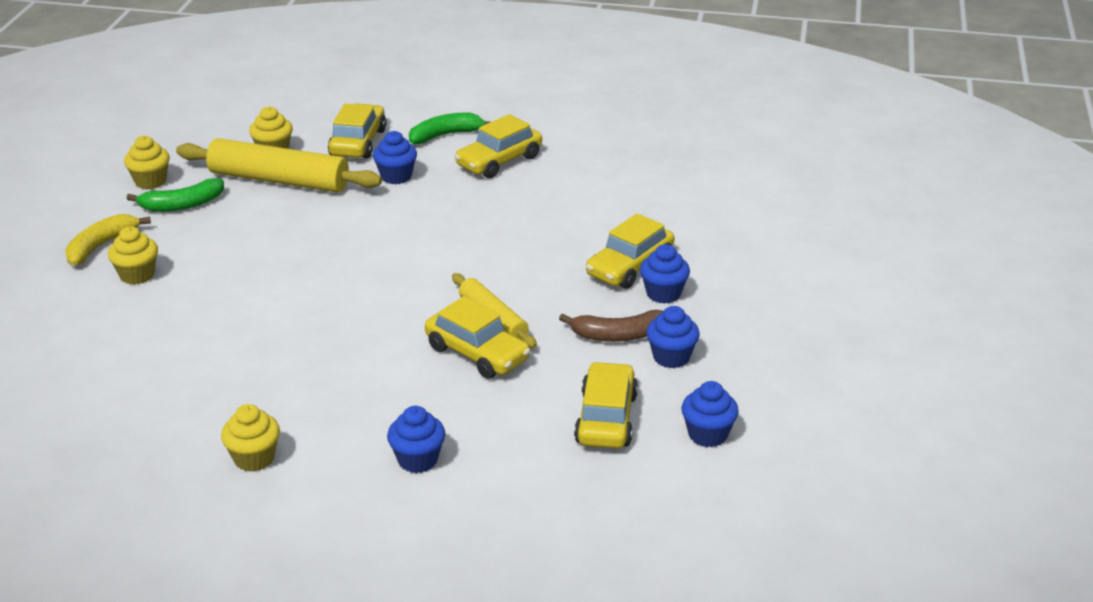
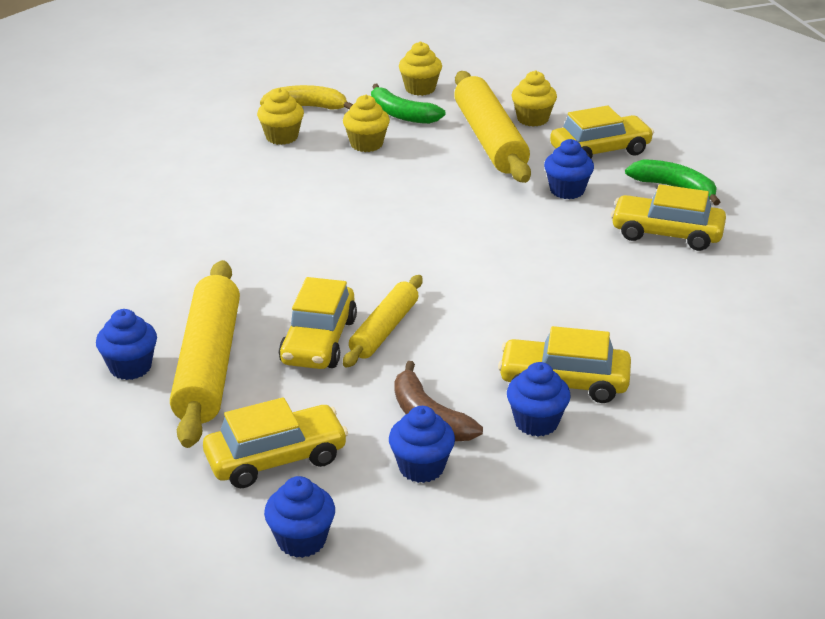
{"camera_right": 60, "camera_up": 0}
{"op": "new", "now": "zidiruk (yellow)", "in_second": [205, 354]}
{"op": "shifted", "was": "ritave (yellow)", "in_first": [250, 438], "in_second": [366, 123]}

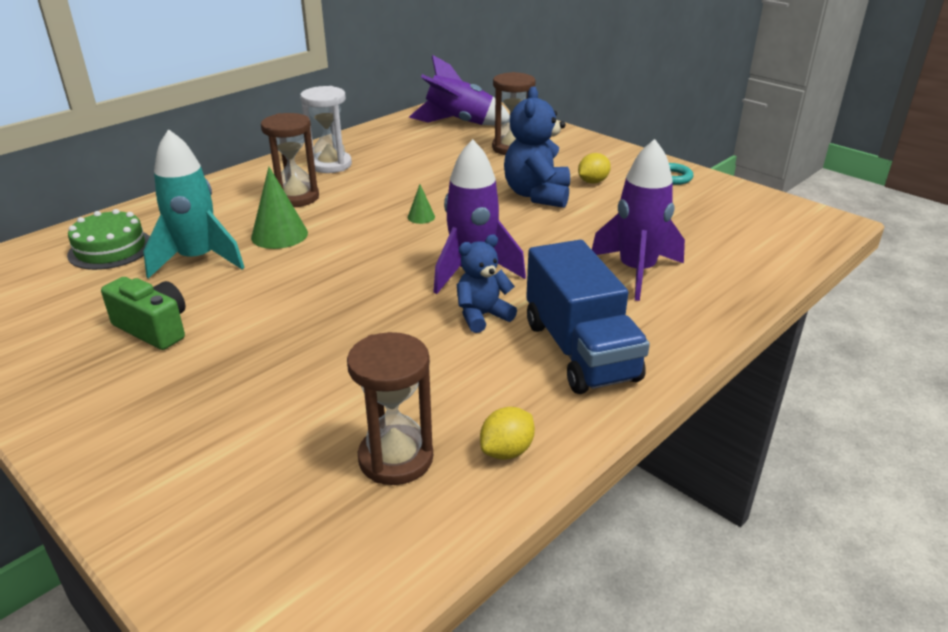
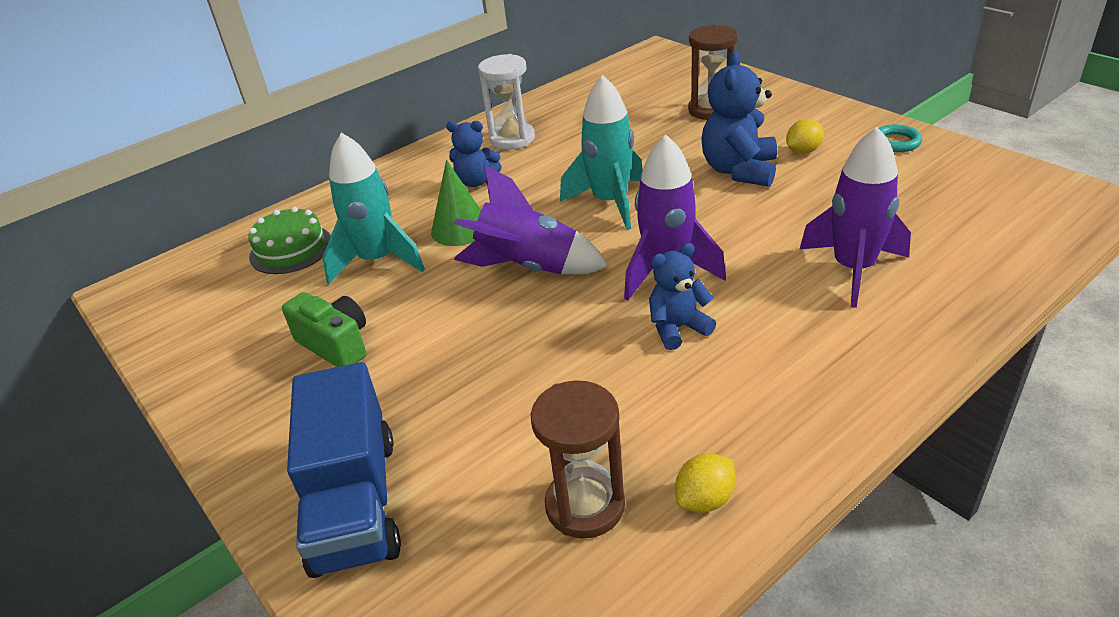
{"camera_right": 10, "camera_up": 5}
{"op": "shifted", "was": "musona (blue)", "in_first": [588, 317], "in_second": [344, 470]}
{"op": "swapped", "was": "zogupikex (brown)", "now": "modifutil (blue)", "in_first": [290, 160], "in_second": [473, 154]}
{"op": "shifted", "was": "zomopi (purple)", "in_first": [459, 90], "in_second": [531, 219]}
{"op": "swapped", "was": "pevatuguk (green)", "now": "zomopi (turquoise)", "in_first": [421, 204], "in_second": [601, 152]}

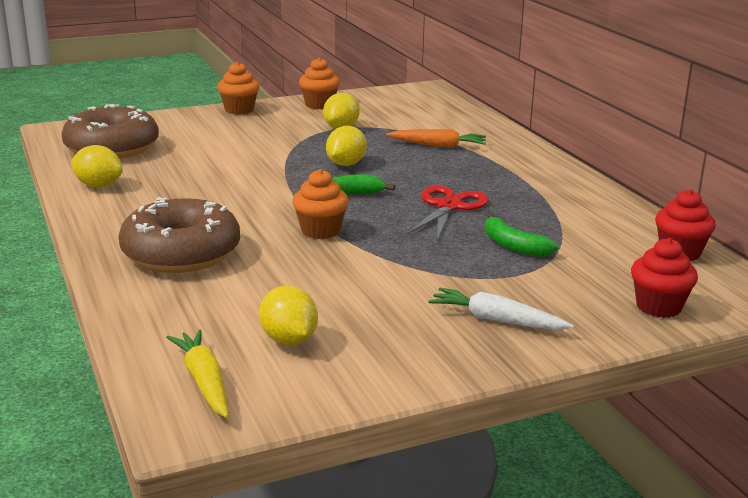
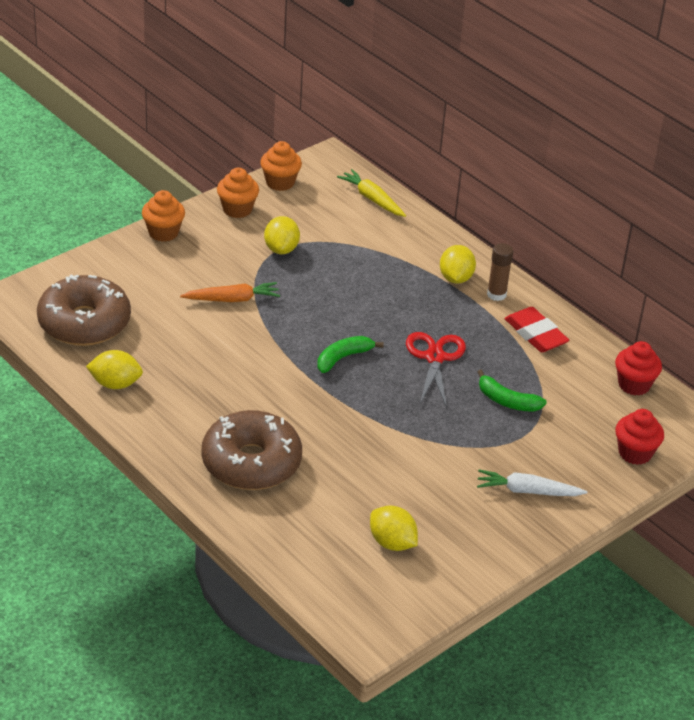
{"camera_right": -20, "camera_up": 15}
{"op": "shifted", "was": "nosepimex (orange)", "in_first": [436, 138], "in_second": [230, 292]}
{"op": "shifted", "was": "ritave (orange)", "in_first": [320, 204], "in_second": [281, 166]}
{"op": "shifted", "was": "nosepimex (yellow)", "in_first": [197, 373], "in_second": [371, 193]}
{"op": "shifted", "was": "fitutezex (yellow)", "in_first": [346, 146], "in_second": [458, 264]}
{"op": "new", "now": "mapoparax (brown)", "in_second": [500, 272]}
{"op": "new", "now": "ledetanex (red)", "in_second": [537, 329]}

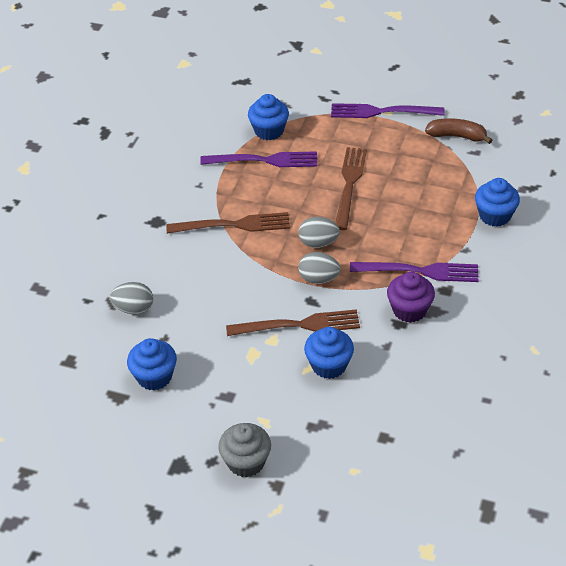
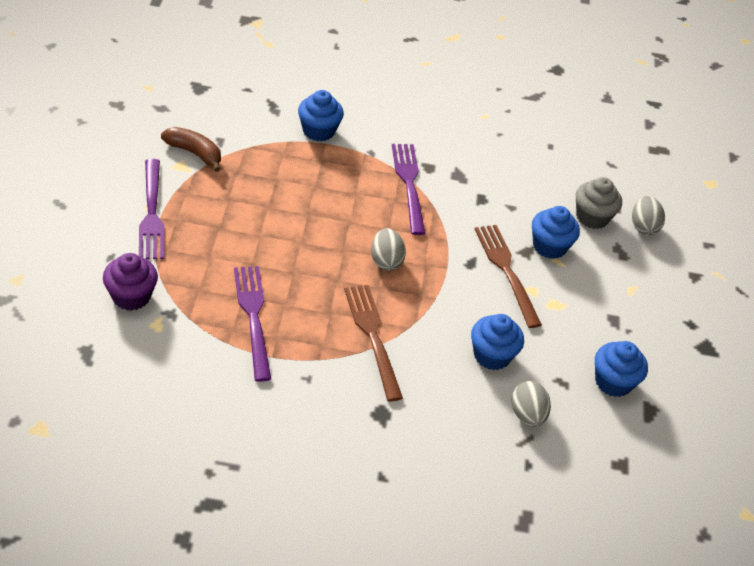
{"camera_right": -110, "camera_up": 0}
{"op": "shifted", "was": "ritave (purple)", "in_first": [411, 297], "in_second": [130, 281]}
{"op": "rotated", "was": "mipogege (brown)", "in_first": [459, 131], "in_second": [191, 149], "clockwise": 120}
{"op": "shifted", "was": "ritave (blue)", "in_first": [268, 117], "in_second": [497, 342]}
{"op": "shifted", "was": "ritave (grey)", "in_first": [244, 450], "in_second": [599, 203]}
{"op": "shifted", "was": "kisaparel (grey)", "in_first": [319, 268], "in_second": [648, 215]}
{"op": "gone", "was": "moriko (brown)", "in_first": [351, 188]}

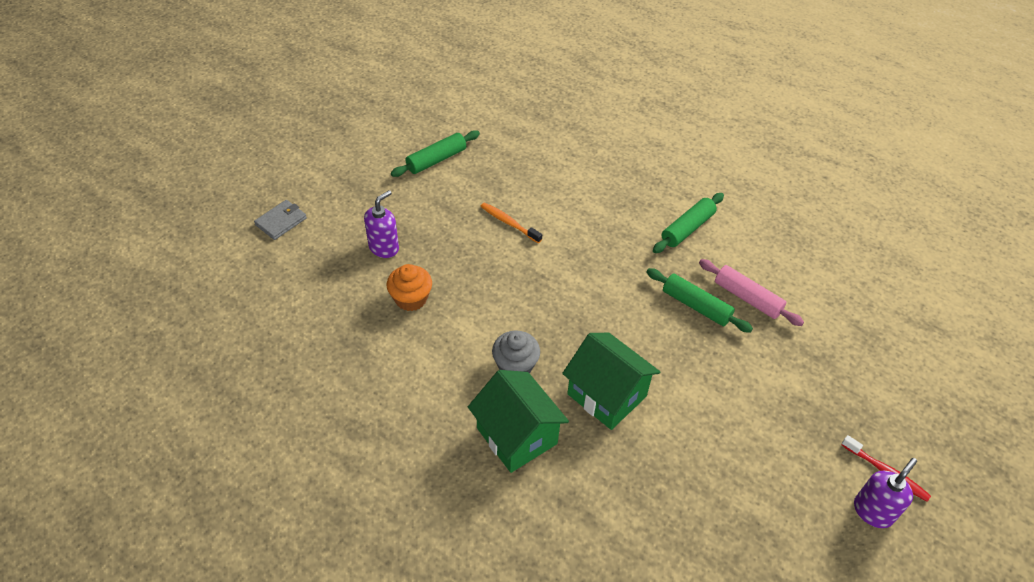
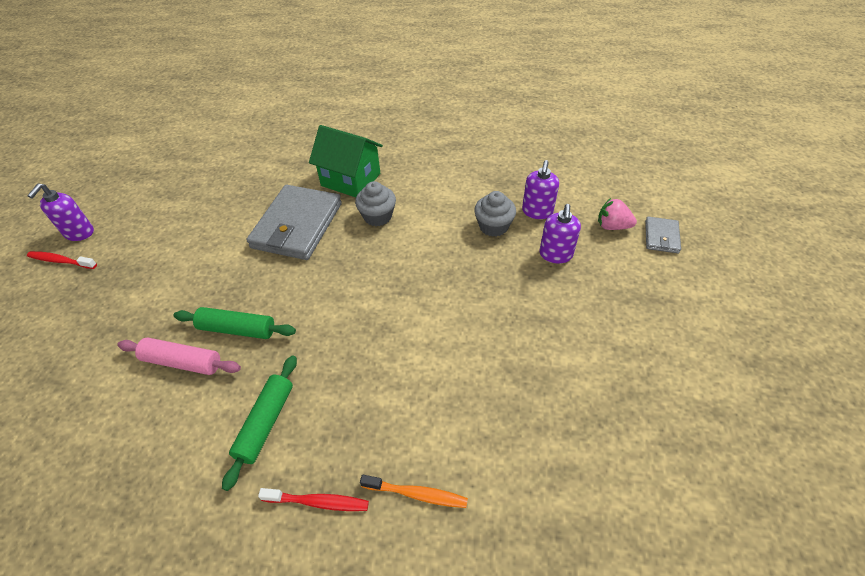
{"camera_right": 155, "camera_up": 0}
{"op": "swapped", "was": "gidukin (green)", "now": "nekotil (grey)", "in_first": [611, 381], "in_second": [294, 222]}
{"op": "new", "now": "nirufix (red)", "in_second": [313, 499]}
{"op": "shifted", "was": "nirufix (orange)", "in_first": [511, 222], "in_second": [414, 491]}
{"op": "repainted", "was": "ritave (orange)", "now": "ritave (grey)", "in_first": [409, 287], "in_second": [495, 214]}
{"op": "new", "now": "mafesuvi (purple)", "in_second": [540, 189]}
{"op": "new", "now": "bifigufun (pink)", "in_second": [617, 214]}
{"op": "gone", "was": "zidiruk (green)", "in_first": [435, 153]}

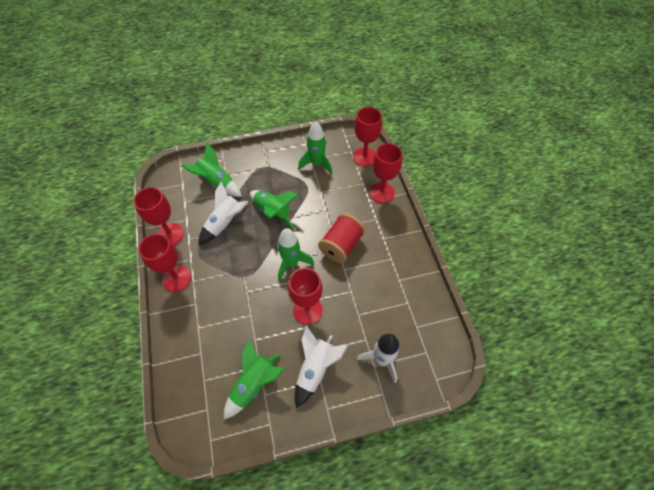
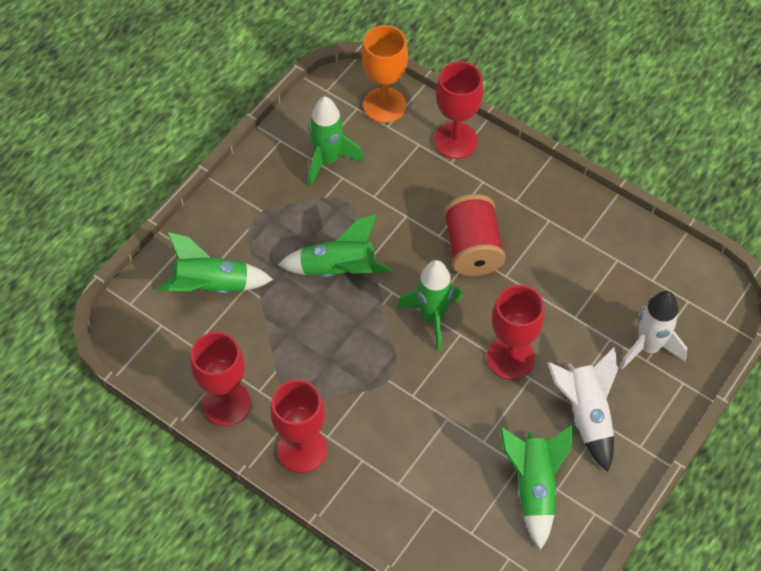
{"camera_right": -40, "camera_up": 0}
{"op": "repainted", "was": "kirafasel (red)", "now": "kirafasel (orange)", "in_first": [367, 137], "in_second": [385, 74]}
{"op": "gone", "was": "zomopi (white)", "in_first": [223, 214]}

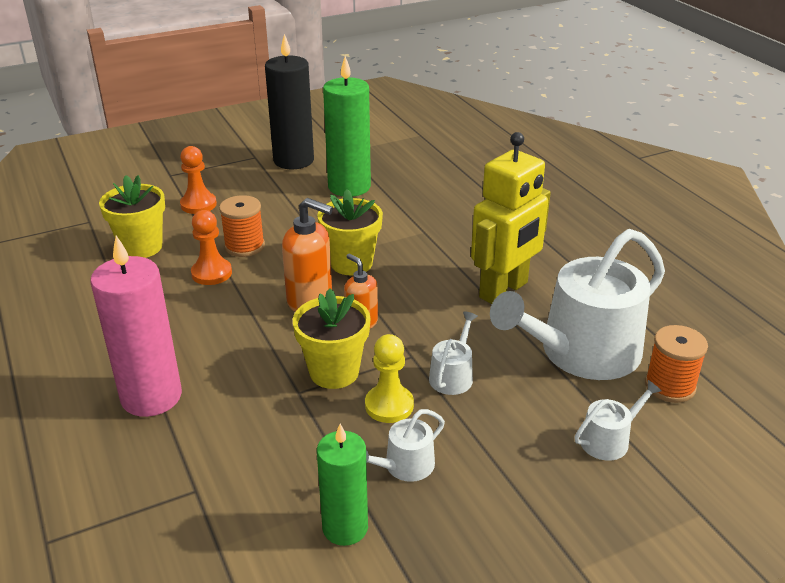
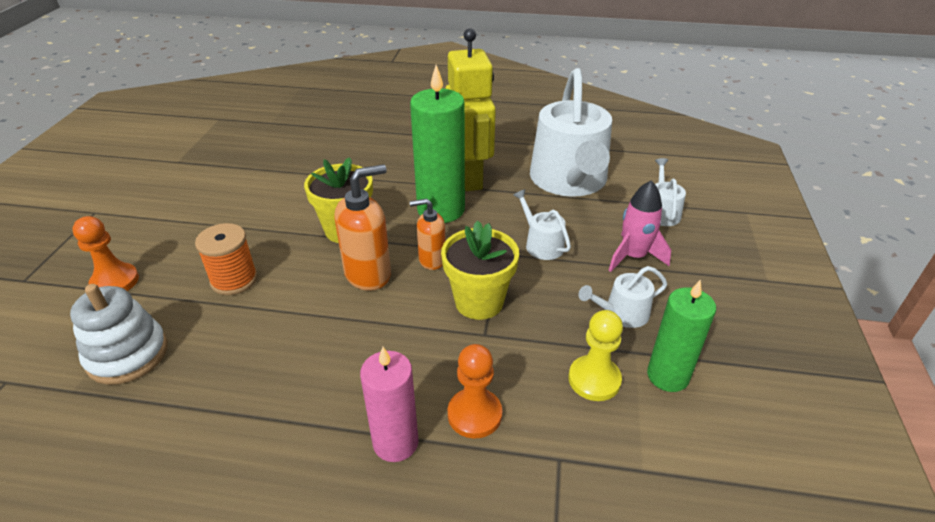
{"camera_right": -55, "camera_up": 5}
{"op": "swapped", "was": "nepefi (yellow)", "now": "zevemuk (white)", "in_first": [132, 216], "in_second": [119, 334]}
{"op": "scaled", "was": "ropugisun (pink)", "in_first": [136, 326], "in_second": [389, 404], "ratio": 0.64}
{"op": "shifted", "was": "ropugisun (green)", "in_first": [347, 126], "in_second": [437, 144]}
{"op": "shifted", "was": "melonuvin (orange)", "in_first": [211, 247], "in_second": [475, 391]}
{"op": "shifted", "was": "melonuvin (yellow)", "in_first": [389, 378], "in_second": [596, 355]}
{"op": "rotated", "was": "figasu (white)", "in_first": [405, 445], "in_second": [623, 297], "clockwise": 75}
{"op": "new", "now": "zomopi (pink)", "in_second": [640, 226]}
{"op": "gone", "was": "ropugisun (black)", "in_first": [289, 101]}
{"op": "gone", "was": "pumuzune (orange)", "in_first": [676, 364]}

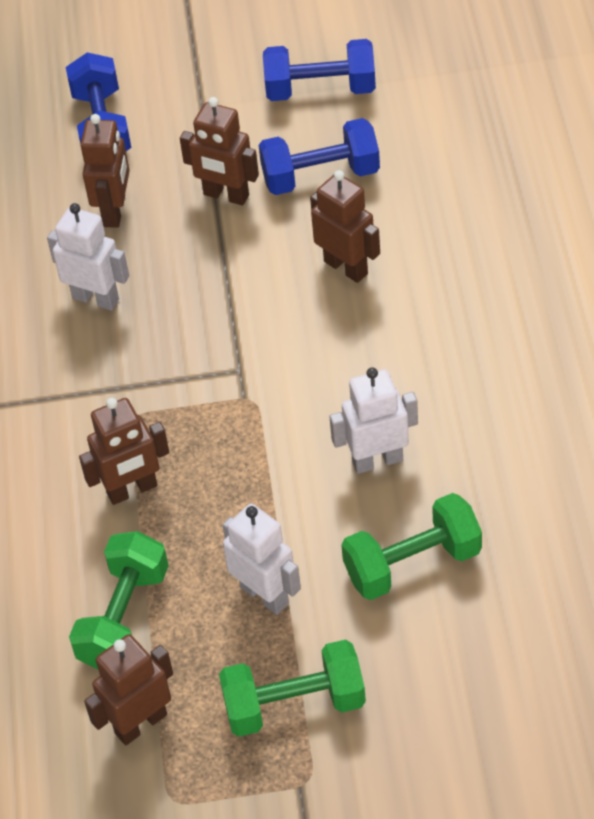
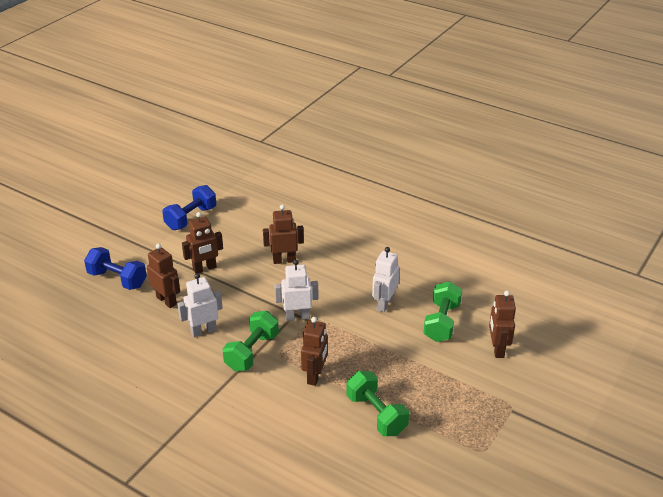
{"camera_right": -55, "camera_up": -15}
{"op": "shifted", "was": "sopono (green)", "in_first": [292, 688], "in_second": [251, 341]}
{"op": "shifted", "was": "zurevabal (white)", "in_first": [262, 559], "in_second": [296, 290]}
{"op": "shifted", "was": "zurevabal (brown)", "in_first": [128, 689], "in_second": [502, 324]}
{"op": "gone", "was": "sopono (blue)", "in_first": [319, 156]}

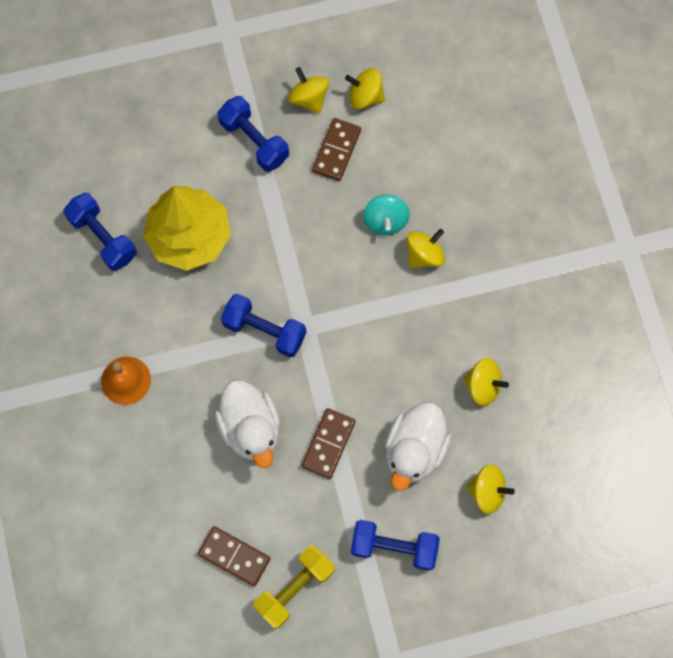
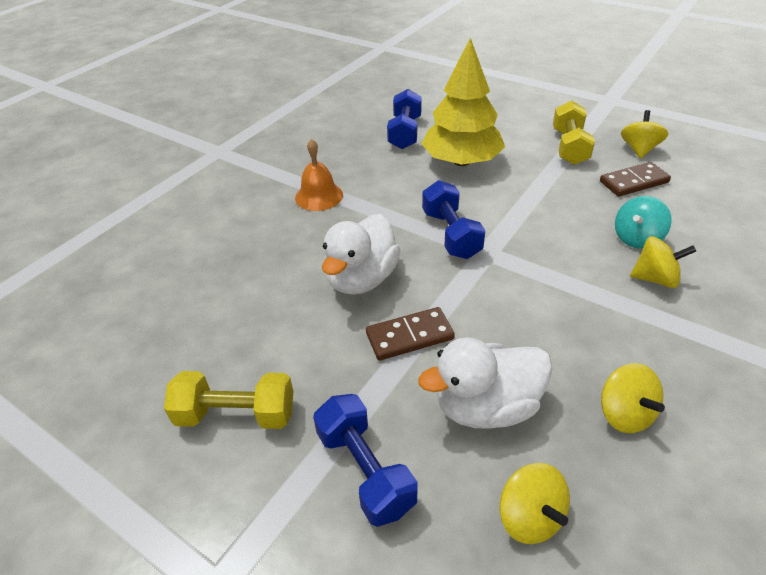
{"camera_right": 50, "camera_up": -30}
{"op": "repainted", "was": "sopono (blue)", "now": "sopono (yellow)", "in_first": [253, 134], "in_second": [574, 133]}
{"op": "gone", "was": "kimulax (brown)", "in_first": [234, 556]}
{"op": "gone", "was": "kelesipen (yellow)", "in_first": [365, 88]}

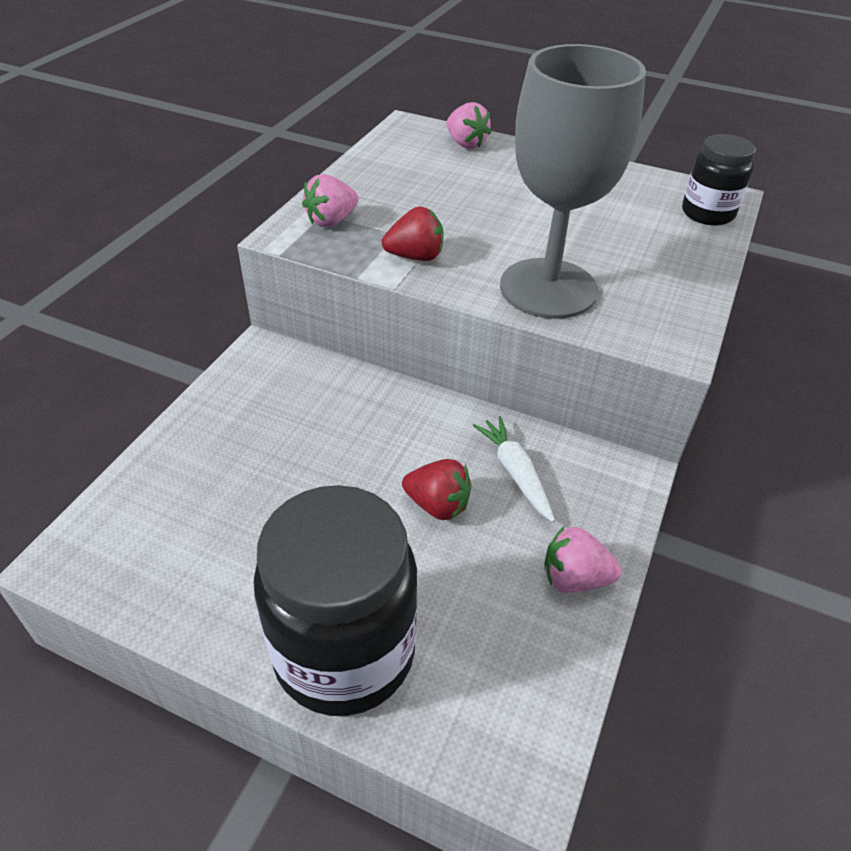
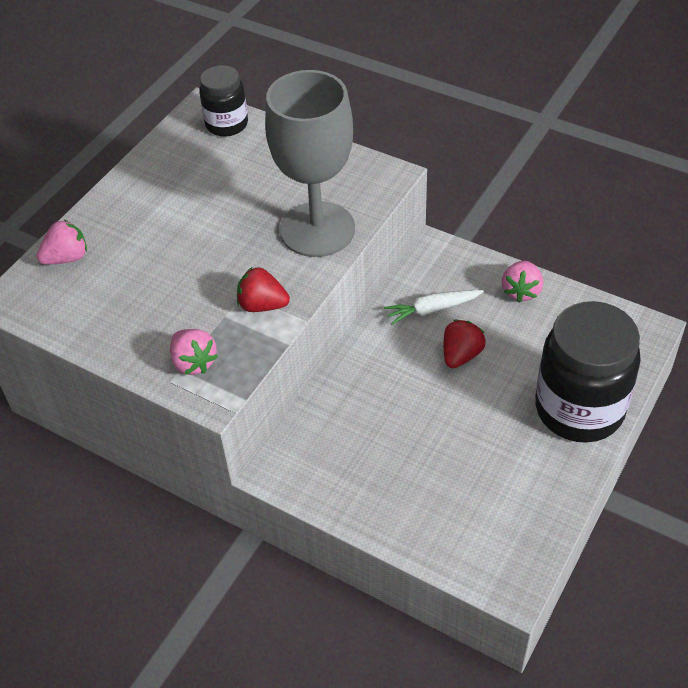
{"camera_right": -80, "camera_up": 5}
{"op": "rotated", "was": "bifigufun (red)", "in_first": [413, 233], "in_second": [263, 289], "clockwise": -75}

